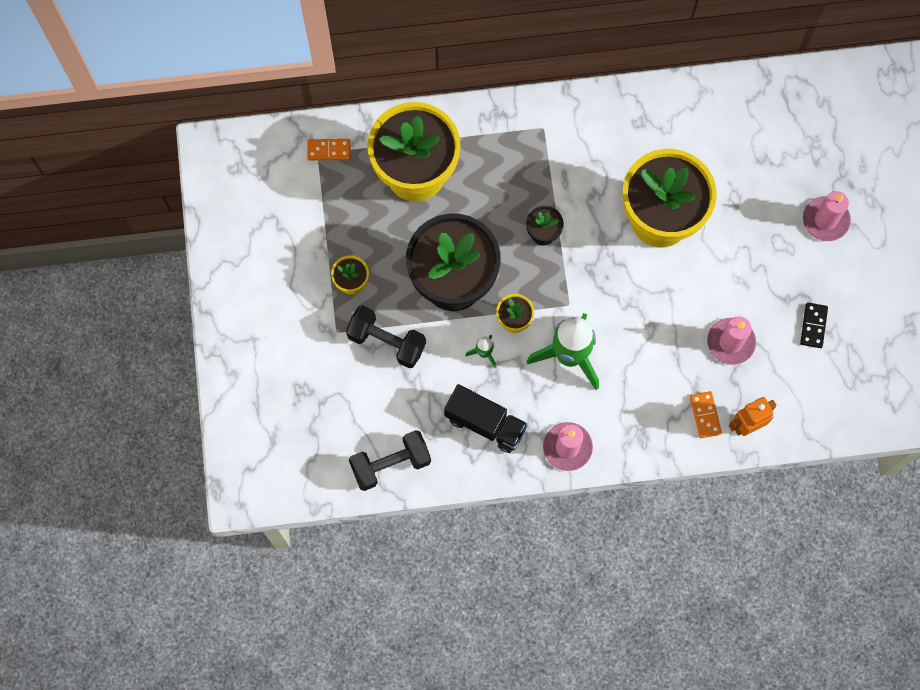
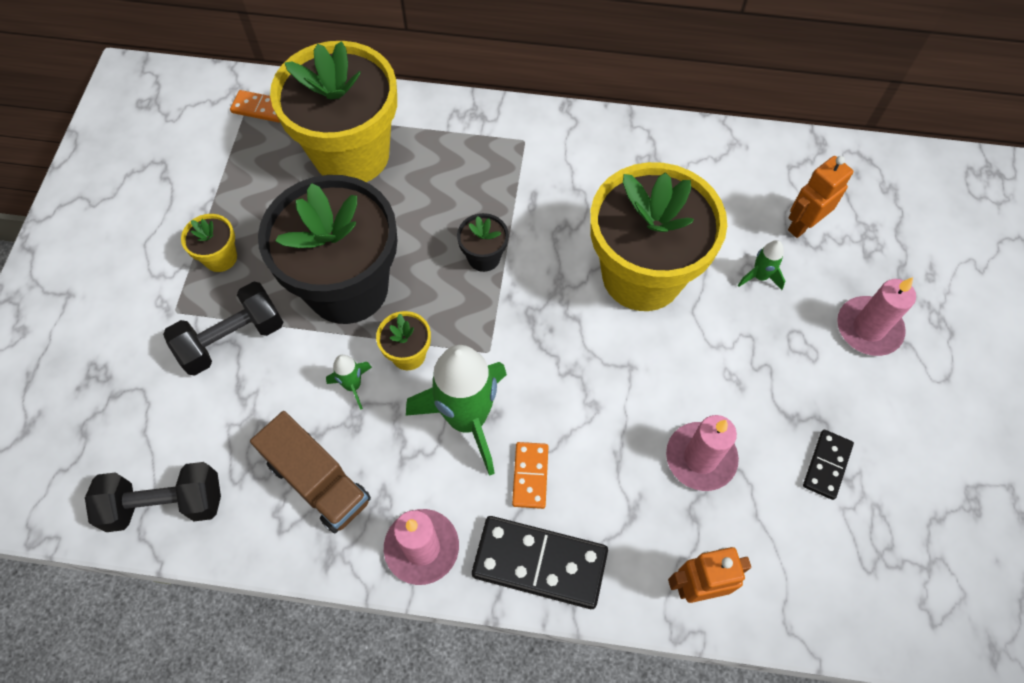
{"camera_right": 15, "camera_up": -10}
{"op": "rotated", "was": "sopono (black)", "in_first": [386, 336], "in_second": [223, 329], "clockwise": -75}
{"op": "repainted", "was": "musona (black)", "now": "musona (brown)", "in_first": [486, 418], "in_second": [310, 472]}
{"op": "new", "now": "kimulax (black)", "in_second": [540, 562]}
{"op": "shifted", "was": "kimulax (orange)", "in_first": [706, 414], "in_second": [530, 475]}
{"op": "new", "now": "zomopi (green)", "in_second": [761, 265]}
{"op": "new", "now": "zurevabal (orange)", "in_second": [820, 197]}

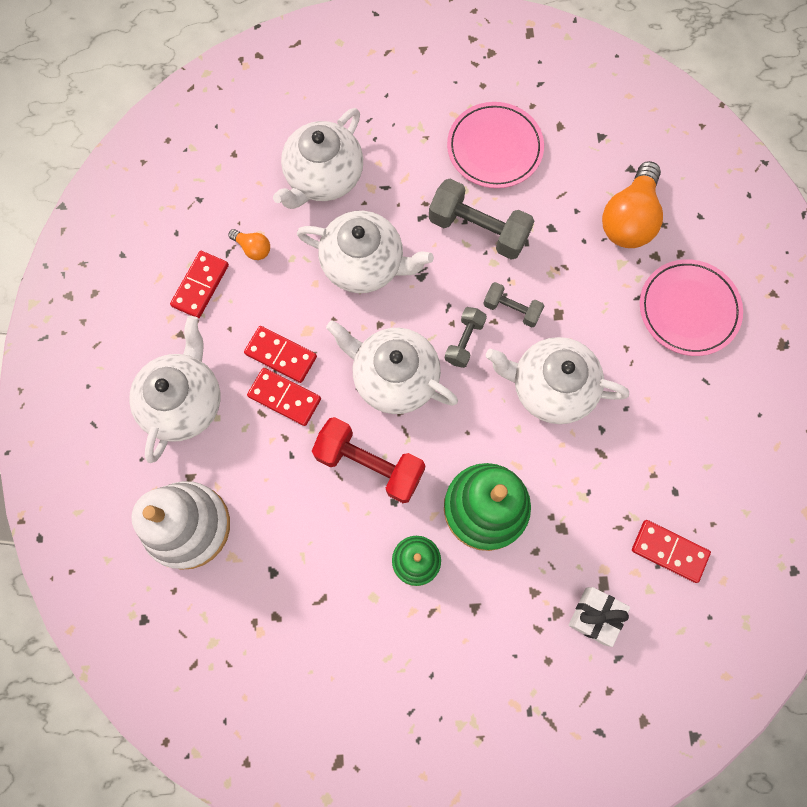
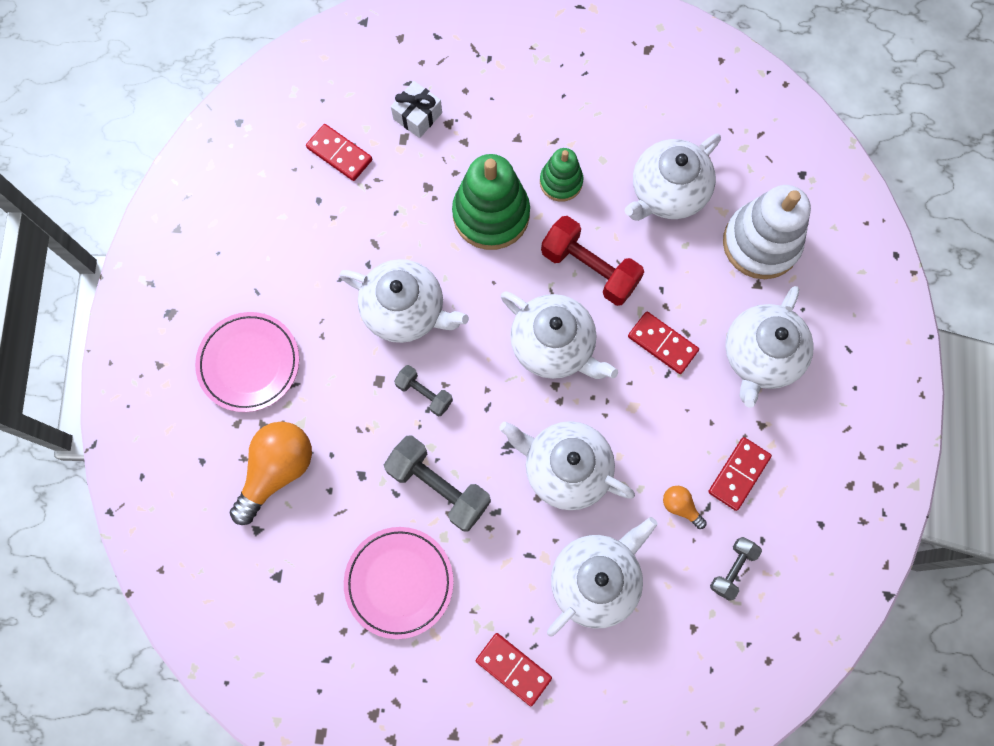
{"camera_right": -170, "camera_up": 0}
{"op": "shifted", "was": "kimulax (red)", "in_first": [280, 354], "in_second": [514, 669]}
{"op": "new", "now": "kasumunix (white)", "in_second": [673, 177]}
{"op": "shifted", "was": "sopono (grey)", "in_first": [466, 337], "in_second": [736, 568]}

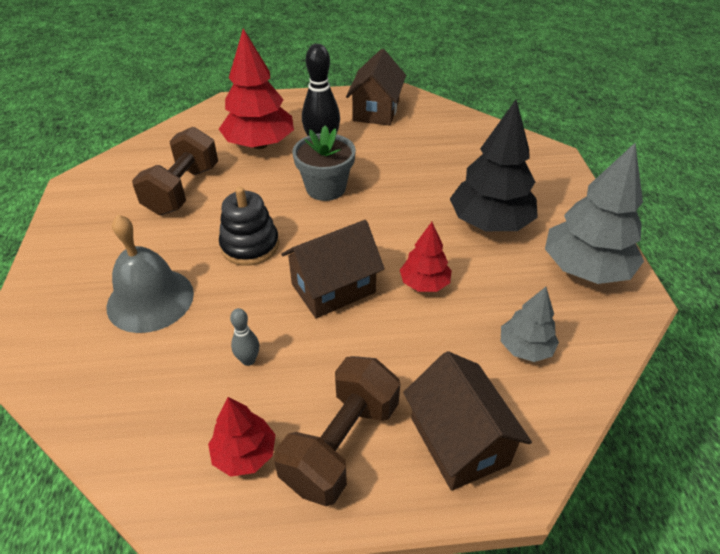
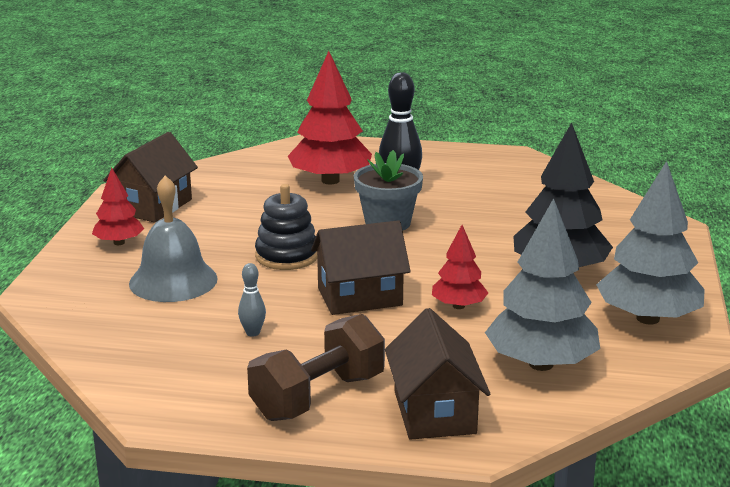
{"camera_right": 15, "camera_up": -20}
{"op": "shifted", "was": "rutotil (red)", "in_first": [241, 437], "in_second": [118, 206]}
{"op": "shifted", "was": "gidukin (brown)", "in_first": [376, 87], "in_second": [150, 177]}
{"op": "scaled", "was": "rutotil (grey)", "in_first": [530, 324], "in_second": [542, 284], "ratio": 1.84}
{"op": "gone", "was": "sopono (brown)", "in_first": [175, 171]}

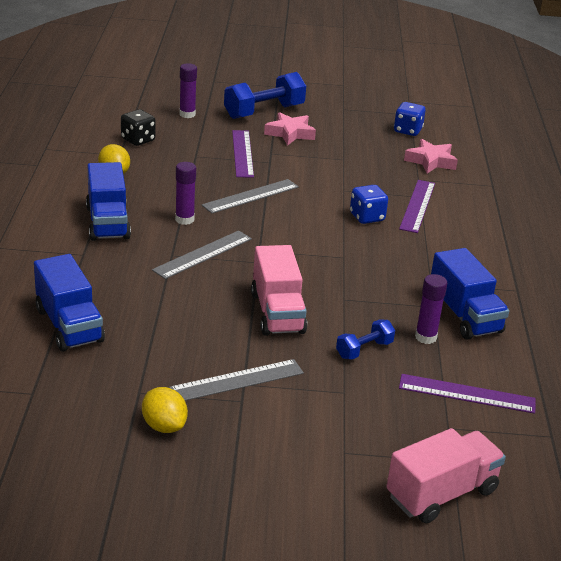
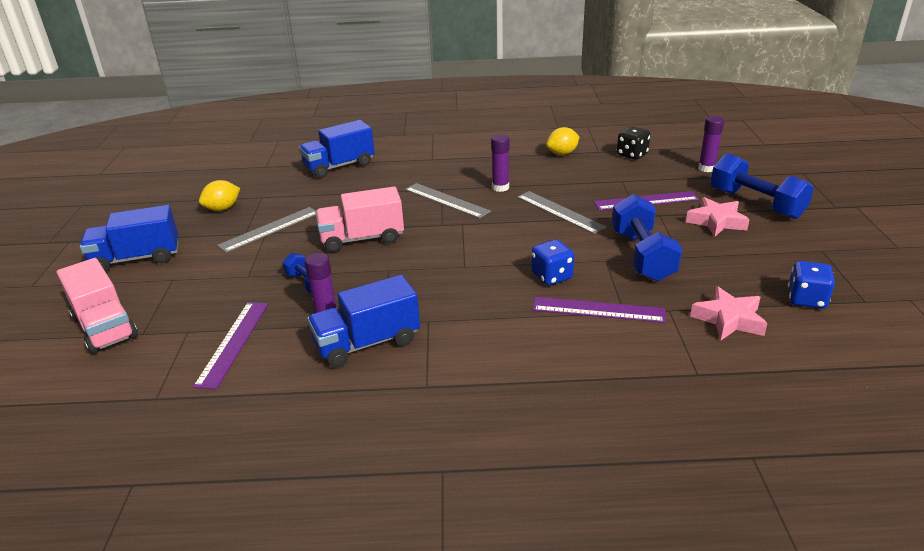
{"camera_right": 90, "camera_up": 0}
{"op": "shifted", "was": "musona (blue)", "in_first": [108, 201], "in_second": [129, 238]}
{"op": "rotated", "was": "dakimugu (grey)", "in_first": [236, 380], "in_second": [266, 230], "clockwise": 75}
{"op": "new", "now": "sopono (blue)", "in_second": [647, 237]}

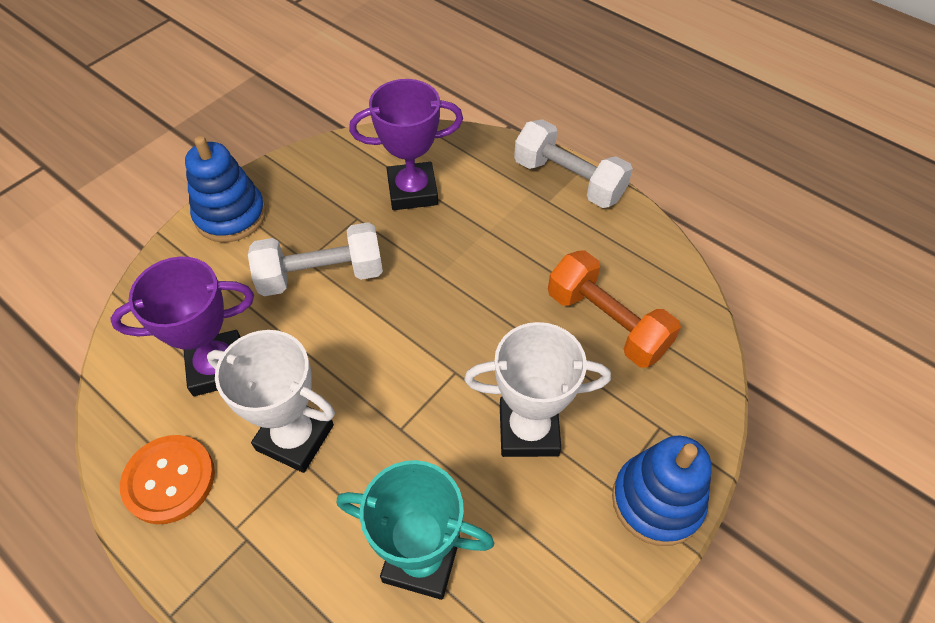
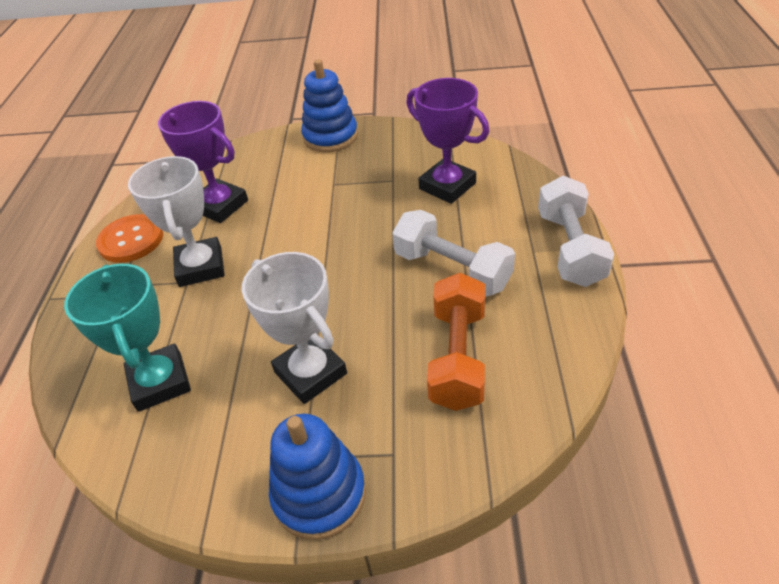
{"camera_right": 55, "camera_up": -10}
{"op": "shifted", "was": "sopono (white)", "in_first": [315, 259], "in_second": [453, 253]}

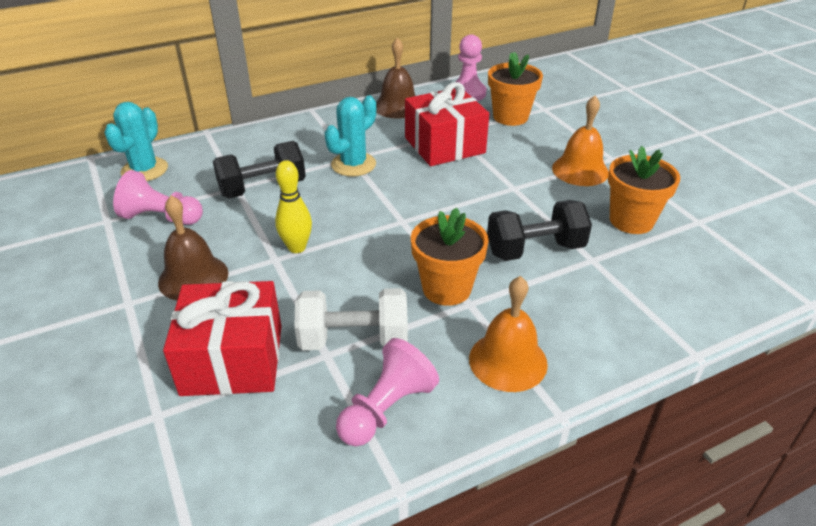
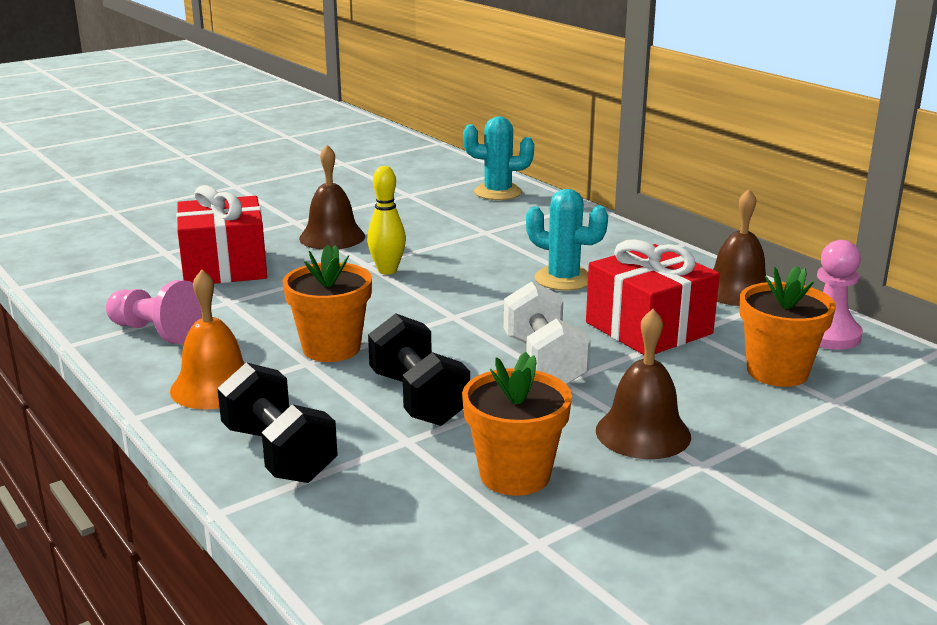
{"camera_right": 80, "camera_up": -15}
{"op": "shifted", "was": "sopono (black)", "in_first": [259, 170], "in_second": [277, 422]}
{"op": "shifted", "was": "sopono (white)", "in_first": [351, 319], "in_second": [547, 332]}
{"op": "repainted", "was": "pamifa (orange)", "now": "pamifa (brown)", "in_first": [580, 141], "in_second": [643, 384]}
{"op": "gone", "was": "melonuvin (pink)", "in_first": [158, 197]}

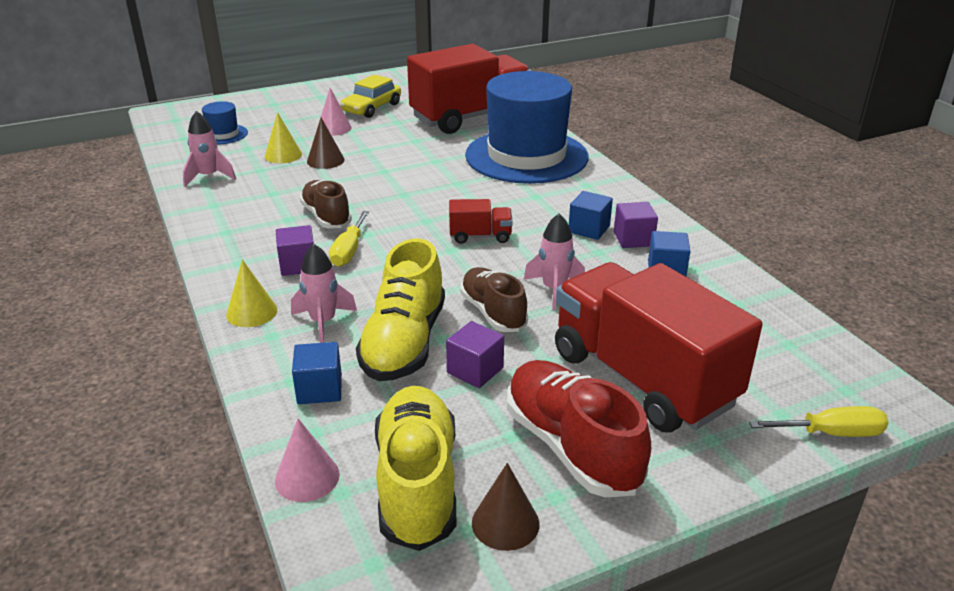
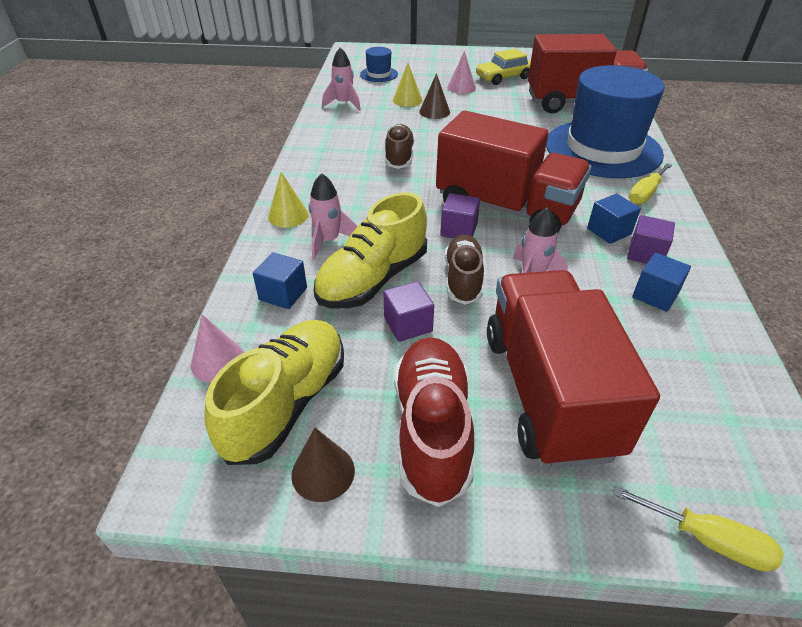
{"camera_right": 30, "camera_up": 10}
{"op": "scaled", "was": "musona (red)", "in_first": [481, 221], "in_second": [513, 172], "ratio": 2.4}
{"op": "shifted", "was": "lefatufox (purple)", "in_first": [295, 250], "in_second": [460, 215]}
{"op": "shifted", "was": "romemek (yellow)", "in_first": [349, 239], "in_second": [650, 183]}

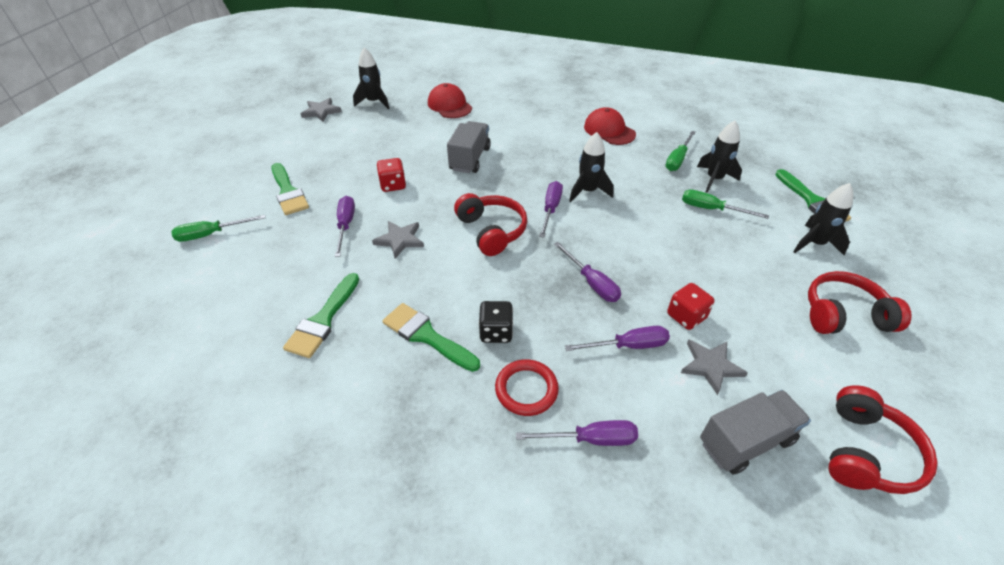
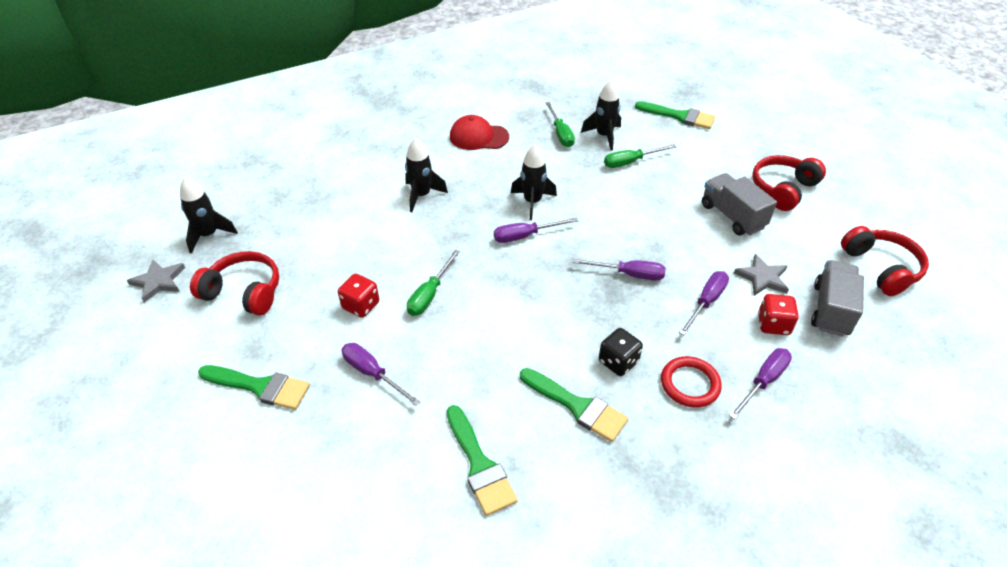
{"camera_right": -45, "camera_up": 0}
{"op": "shifted", "was": "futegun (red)", "in_first": [490, 224], "in_second": [234, 283]}
{"op": "shifted", "was": "zomopi (black)", "in_first": [823, 219], "in_second": [426, 175]}
{"op": "shifted", "was": "romemek (green)", "in_first": [218, 228], "in_second": [433, 283]}
{"op": "rotated", "was": "romemek (purple)", "in_first": [551, 209], "in_second": [536, 230], "clockwise": -75}
{"op": "rotated", "was": "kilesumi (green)", "in_first": [431, 337], "in_second": [574, 405], "clockwise": -135}
{"op": "shifted", "was": "musona (grey)", "in_first": [469, 147], "in_second": [739, 204]}
{"op": "shifted", "was": "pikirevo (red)", "in_first": [690, 306], "in_second": [778, 314]}
{"op": "gone", "was": "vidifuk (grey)", "in_first": [398, 240]}
{"op": "gone", "was": "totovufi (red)", "in_first": [450, 100]}

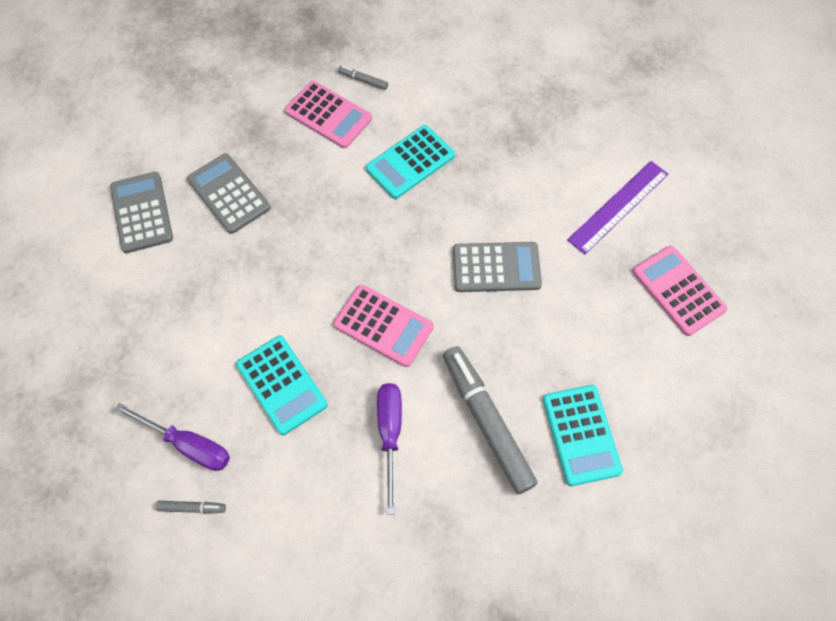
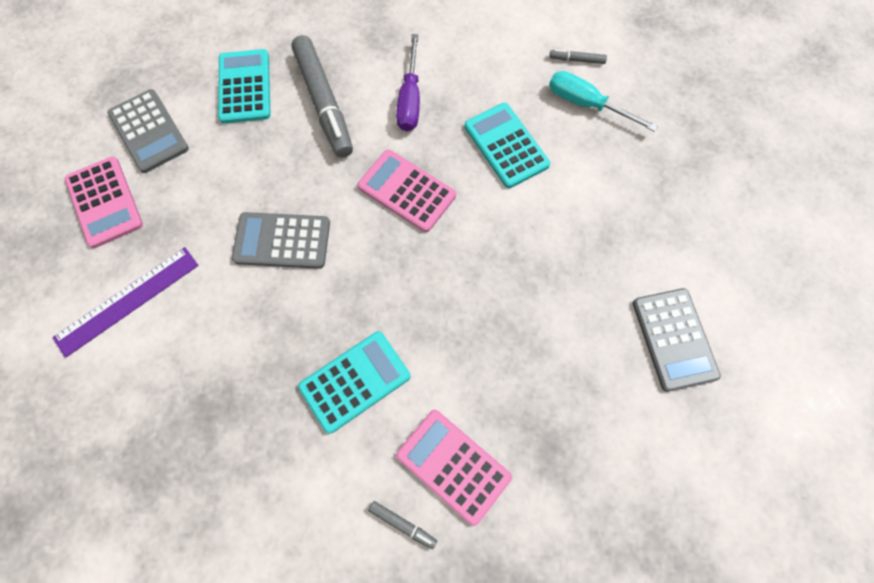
{"camera_right": -175, "camera_up": 5}
{"op": "shifted", "was": "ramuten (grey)", "in_first": [229, 193], "in_second": [148, 131]}
{"op": "repainted", "was": "romemek (purple)", "now": "romemek (turquoise)", "in_first": [172, 437], "in_second": [603, 101]}

